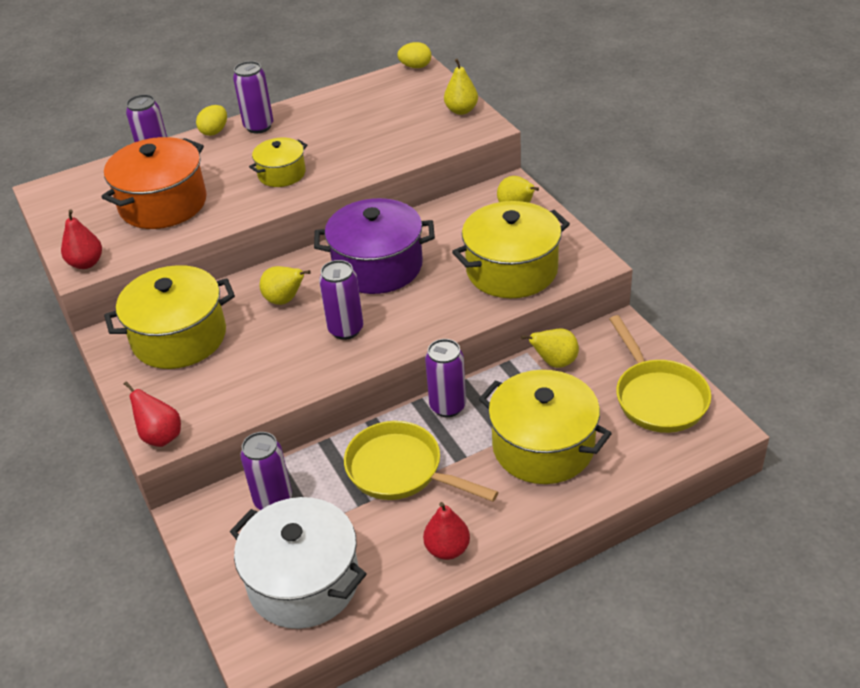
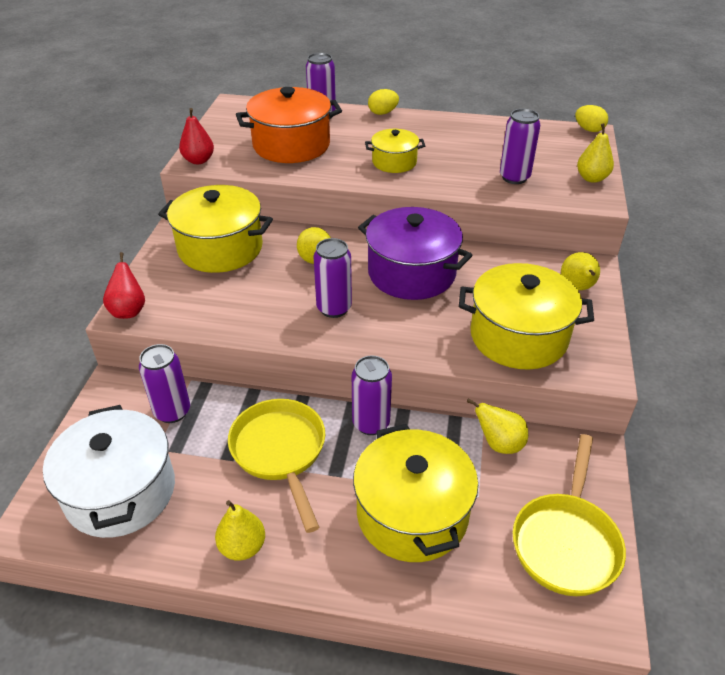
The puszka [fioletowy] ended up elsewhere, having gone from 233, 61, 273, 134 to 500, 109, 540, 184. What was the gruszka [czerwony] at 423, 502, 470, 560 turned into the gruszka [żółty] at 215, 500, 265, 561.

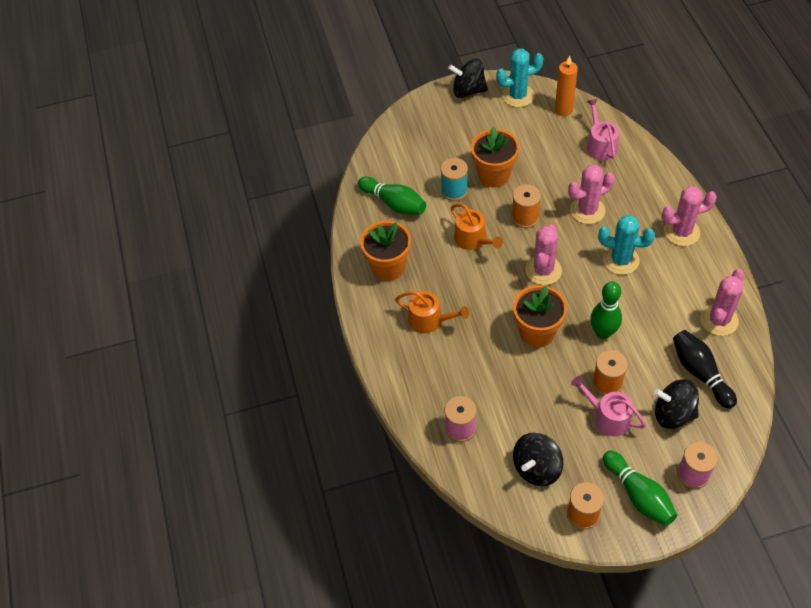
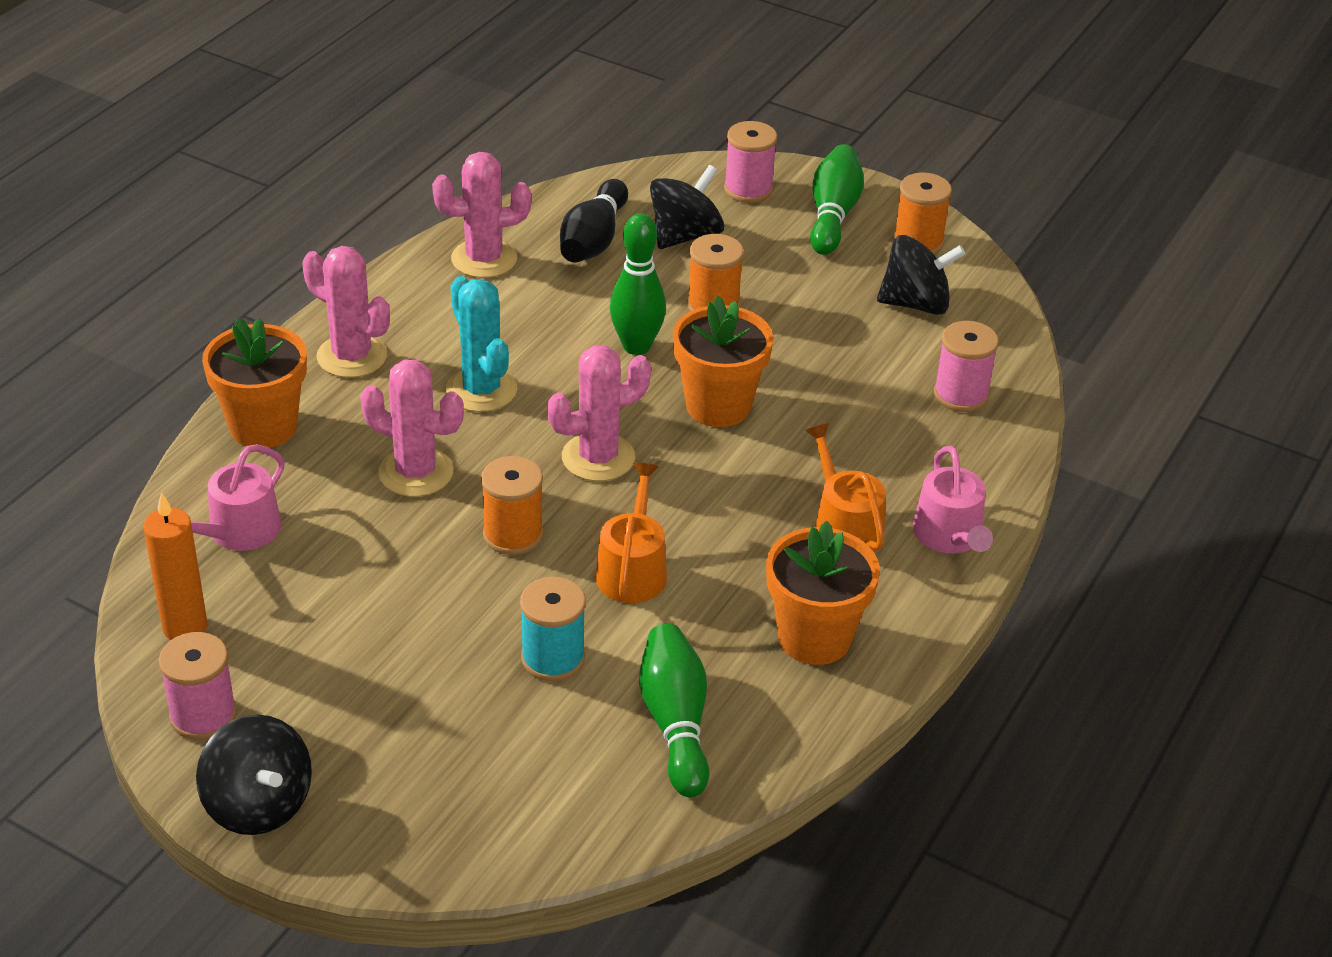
The doniczka [pomarańczowy] ended up elsewhere, having gone from 471, 127, 519, 187 to 202, 317, 307, 448. Where the kaktus [turkusowy] stood at 496, 48, 544, 107, the szpulka [różowy] came to stand at 159, 632, 237, 740. The konewka [różowy] ended up elsewhere, having gone from 571, 376, 646, 436 to 913, 446, 993, 553. The bączek [czarny] at 654, 379, 699, 429 ended up facing another way, 105 degrees counterclockwise from before.

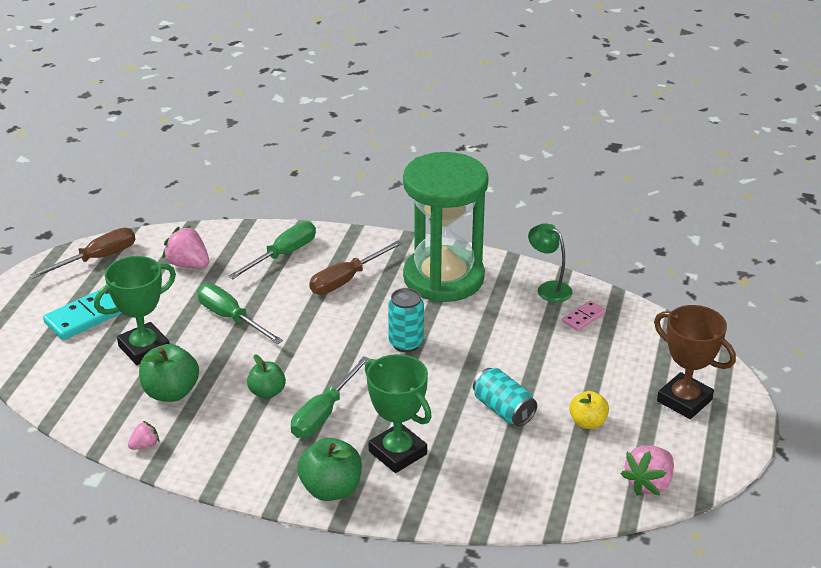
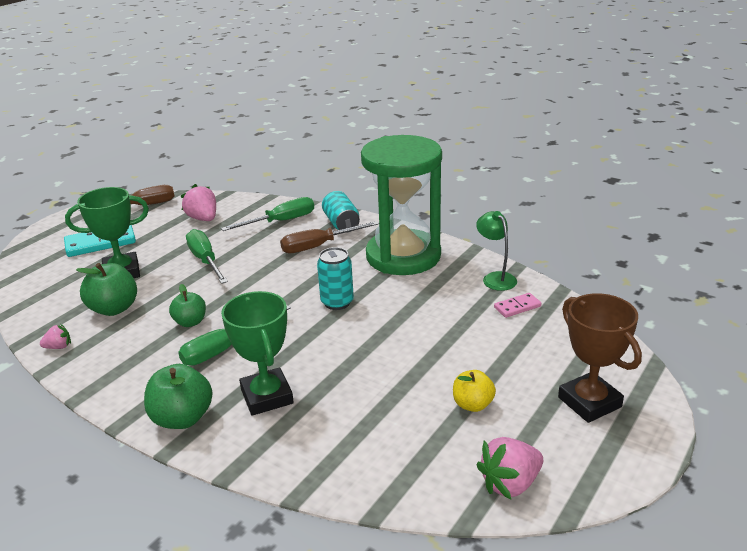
The puszka [turkusowy] ended up elsewhere, having gone from 473, 368, 537, 426 to 322, 191, 360, 232.

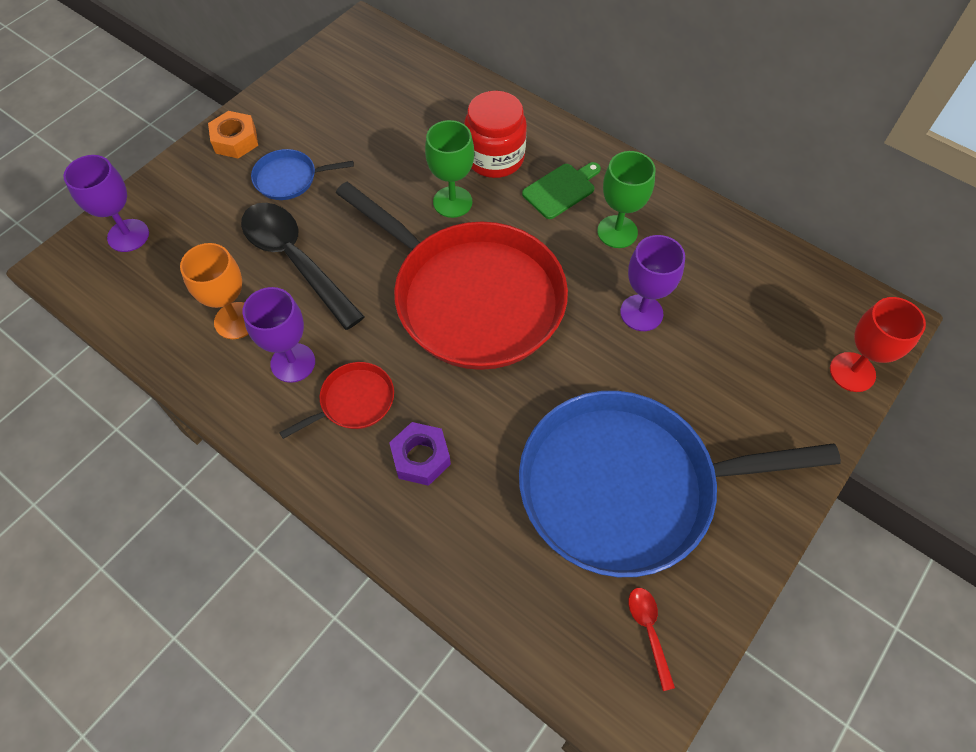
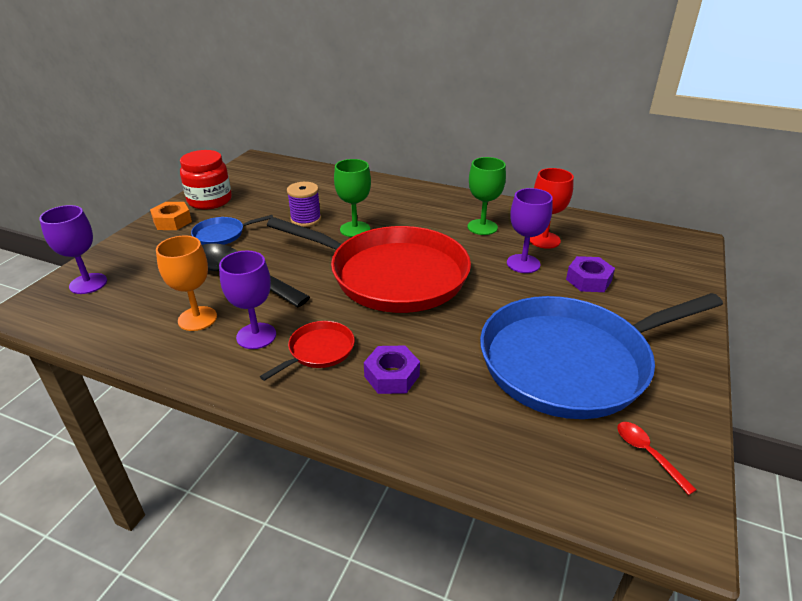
The słoik [czerwony] ended up elsewhere, having gone from 464, 91, 527, 178 to 180, 150, 232, 210. The second view lost the deska do krojenia [zielony] at 522, 162, 601, 219. The kielich [czerwony] ended up elsewhere, having gone from 830, 297, 926, 392 to 530, 168, 574, 249. The second view gained the szpulka [fioletowy] at 287, 182, 321, 227. The second view gained the nakrętka [fioletowy] at 566, 256, 615, 292.

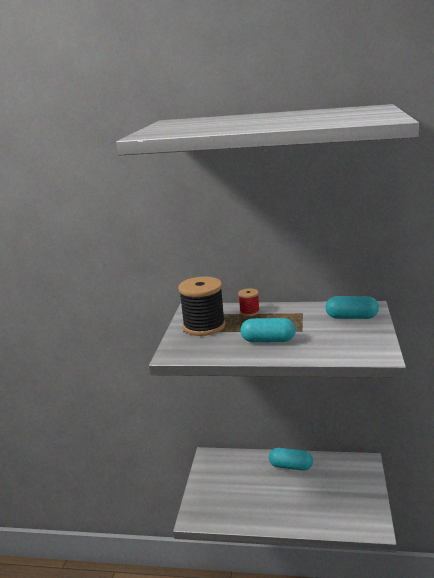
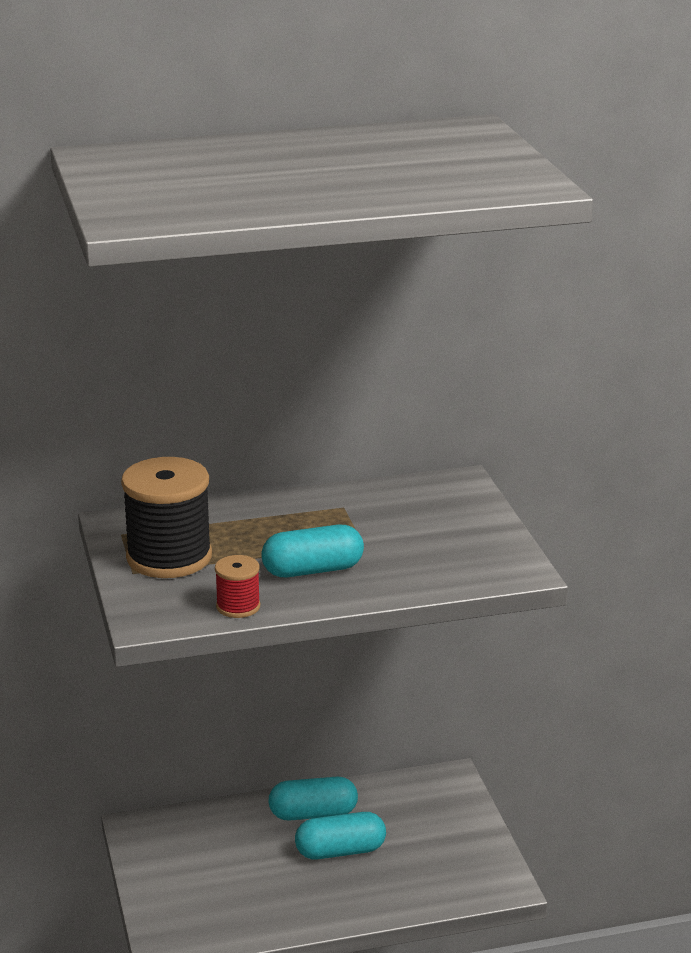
The szpulka [czerwony] ended up elsewhere, having gone from 238, 288, 260, 316 to 215, 555, 260, 618. The kapsułka [turkusowy] ended up elsewhere, having gone from 325, 296, 379, 319 to 295, 812, 386, 860.

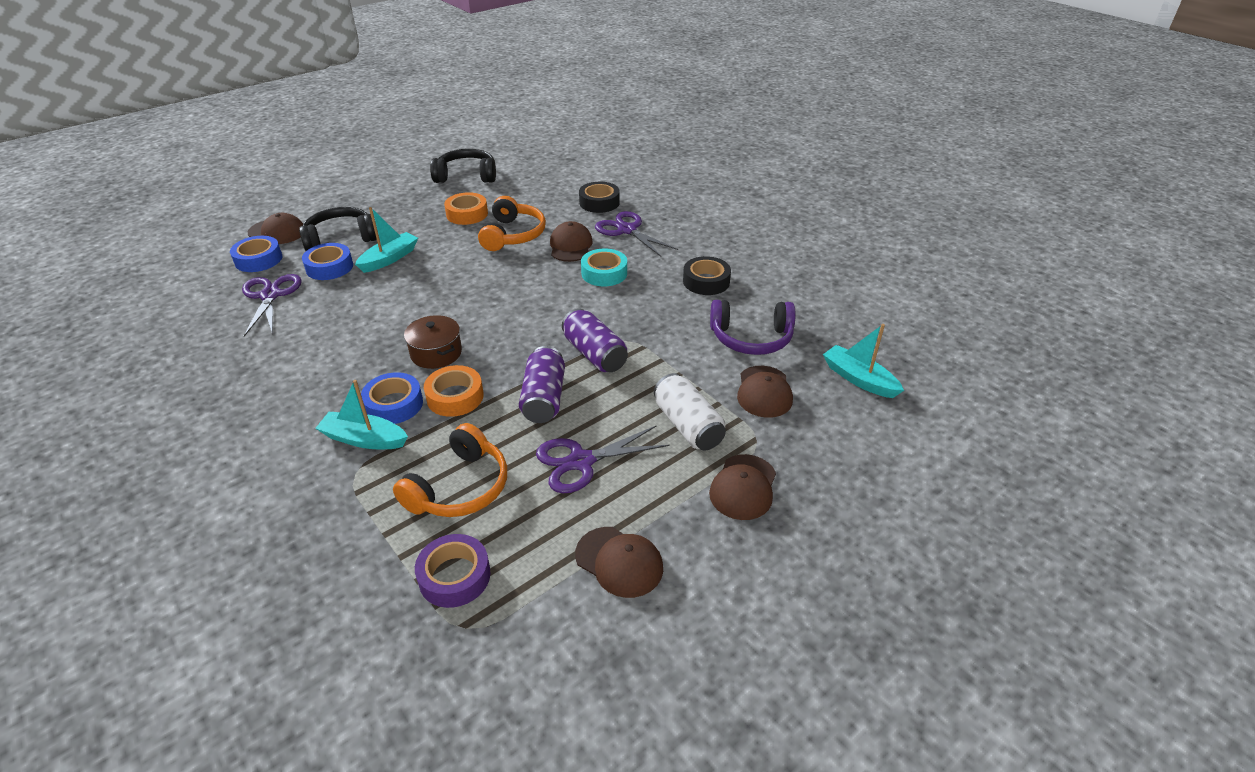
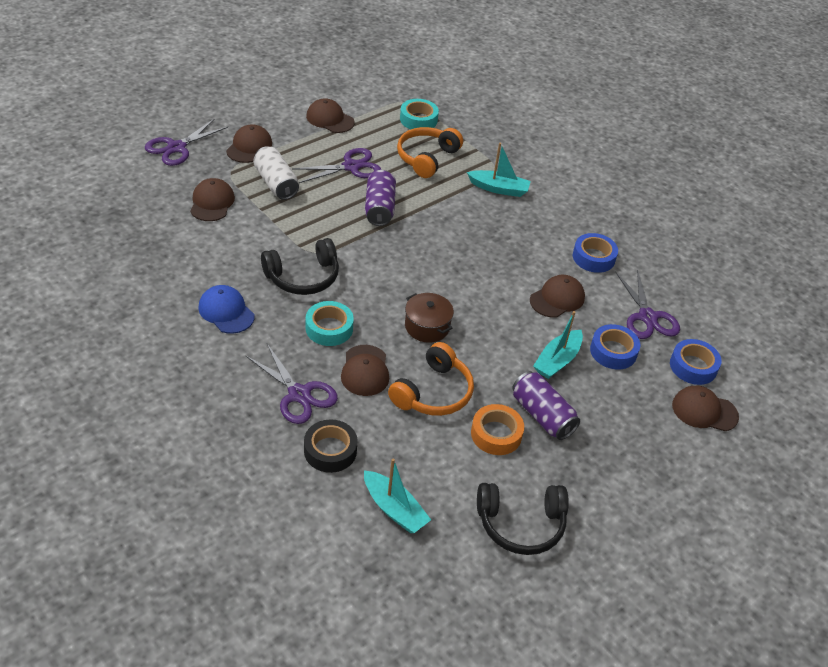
The słuchawki [czarny] ended up elsewhere, having gone from 299, 207, 377, 251 to 261, 238, 339, 295. The taśma klejąca [niebieski] ended up elsewhere, having gone from 361, 372, 423, 424 to 573, 233, 618, 273. The garnek [brązowy] ended up elsewhere, having gone from 404, 315, 462, 369 to 405, 293, 454, 343. What was the taśma klejąca [fioletowy] at 415, 534, 490, 608 turned into the taśma klejąca [turkusowy] at 400, 99, 439, 129. The second view lost the taśma klejąca [pomarańczowy] at 424, 365, 484, 417. The słuchawki [pomarańczowy] at 478, 196, 546, 251 ended up facing another way, 150 degrees counterclockwise from before. The puszka [fioletowy] ended up elsewhere, having gone from 562, 308, 628, 372 to 512, 371, 580, 440. Where the taśma klejąca [czarny] stood at 683, 256, 731, 295, the czapka [niebieski] came to stand at 198, 285, 255, 334. The second view lost the słuchawki [fioletowy] at 710, 300, 795, 355. The łódka [turkusowy] ended up elsewhere, having gone from 823, 324, 904, 398 to 364, 458, 431, 533. The second view gained the nożyczki [fioletowy] at 145, 119, 228, 166. The second view gained the czapka [brązowy] at 530, 275, 585, 318.

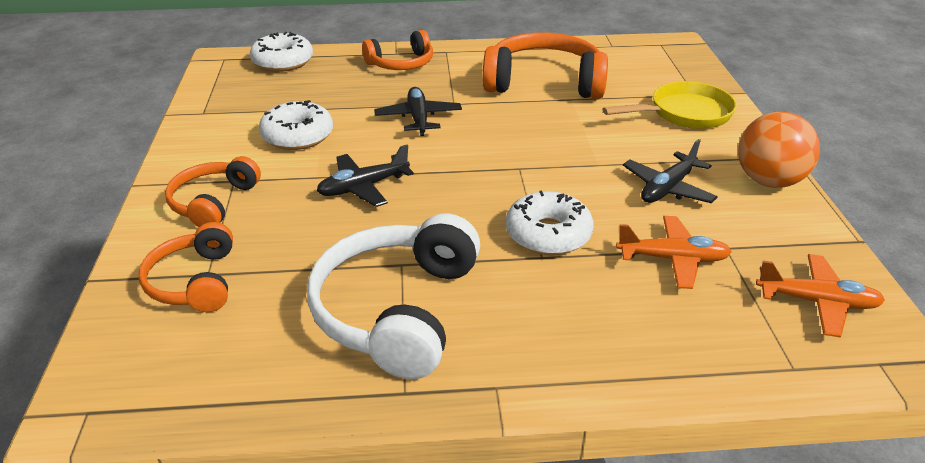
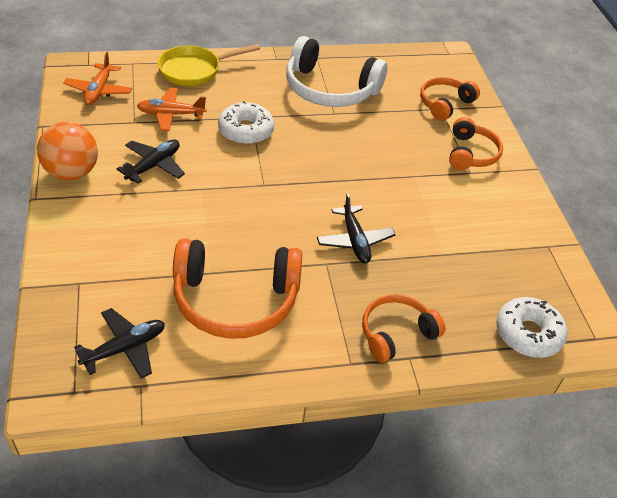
The słuchawki [pomarańczowy] at 139, 222, 233, 312 ended up facing another way, 120 degrees counterclockwise from before. The second view lost the donut [biały] at 259, 100, 333, 150. The słuchawki [biały] at 307, 213, 480, 379 ended up facing another way, 105 degrees clockwise from before. The samolot [czarny] ended up elsewhere, having gone from 317, 145, 414, 207 to 74, 308, 165, 379. The patelnia [żółty] ended up elsewhere, having gone from 603, 81, 737, 129 to 158, 44, 260, 86. The samolot [pomarańczowy] at 756, 254, 885, 338 ended up facing another way, 90 degrees counterclockwise from before.

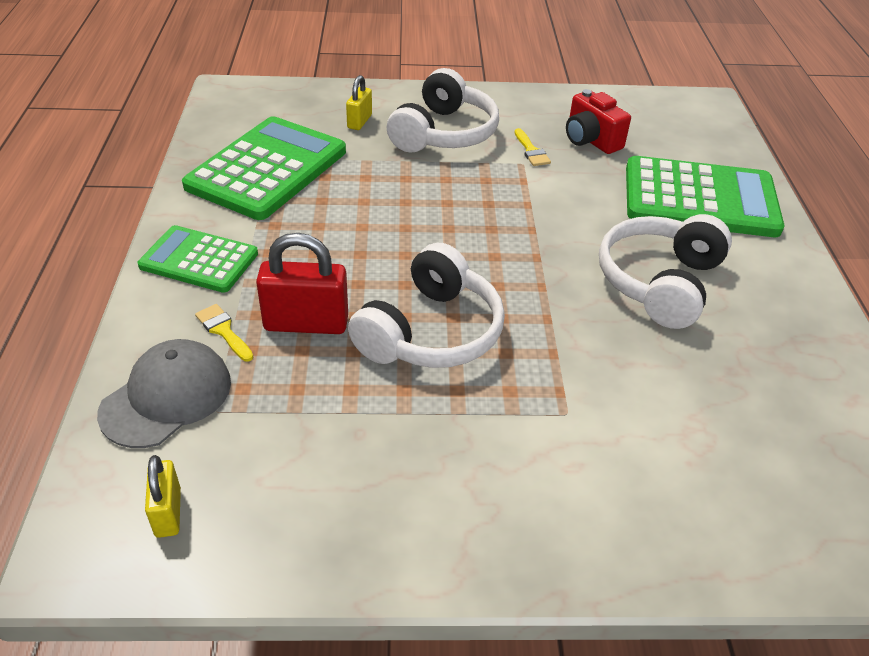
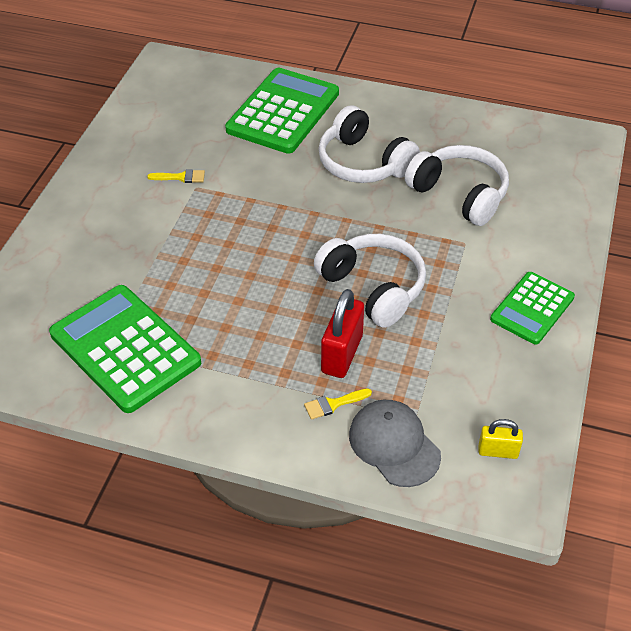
The kalkulator [zielony] ended up elsewhere, having gone from 138, 225, 258, 293 to 490, 272, 575, 345. The second view lost the kłódka [żółty] at 346, 75, 372, 130. The słuchawki [biały] ended up elsewhere, having gone from 387, 68, 499, 153 to 405, 145, 509, 226. The second view lost the aparat fotograficzny [czerwony] at 566, 89, 631, 154.

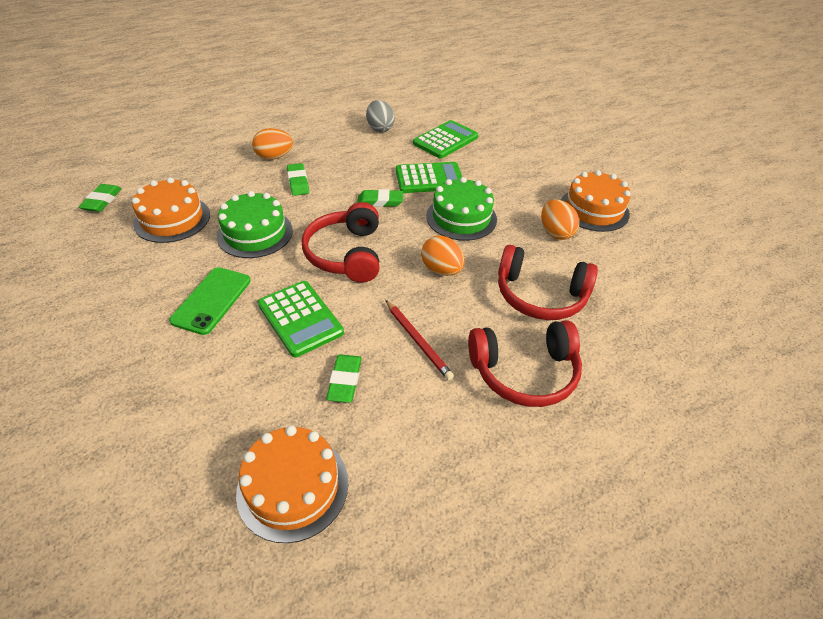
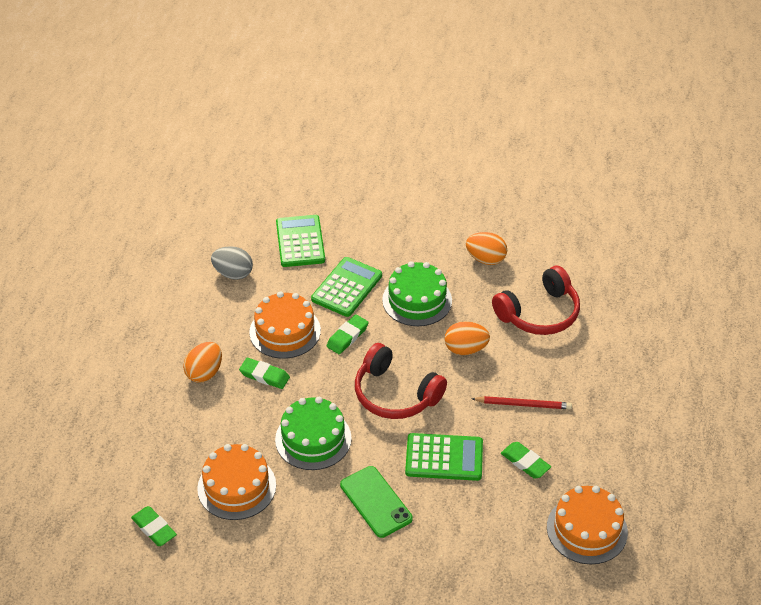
The second view lost the słuchawki [czerwony] at 468, 320, 582, 407. The tort [pomarańczowy] ended up elsewhere, having gone from 561, 170, 631, 232 to 249, 291, 321, 359.

